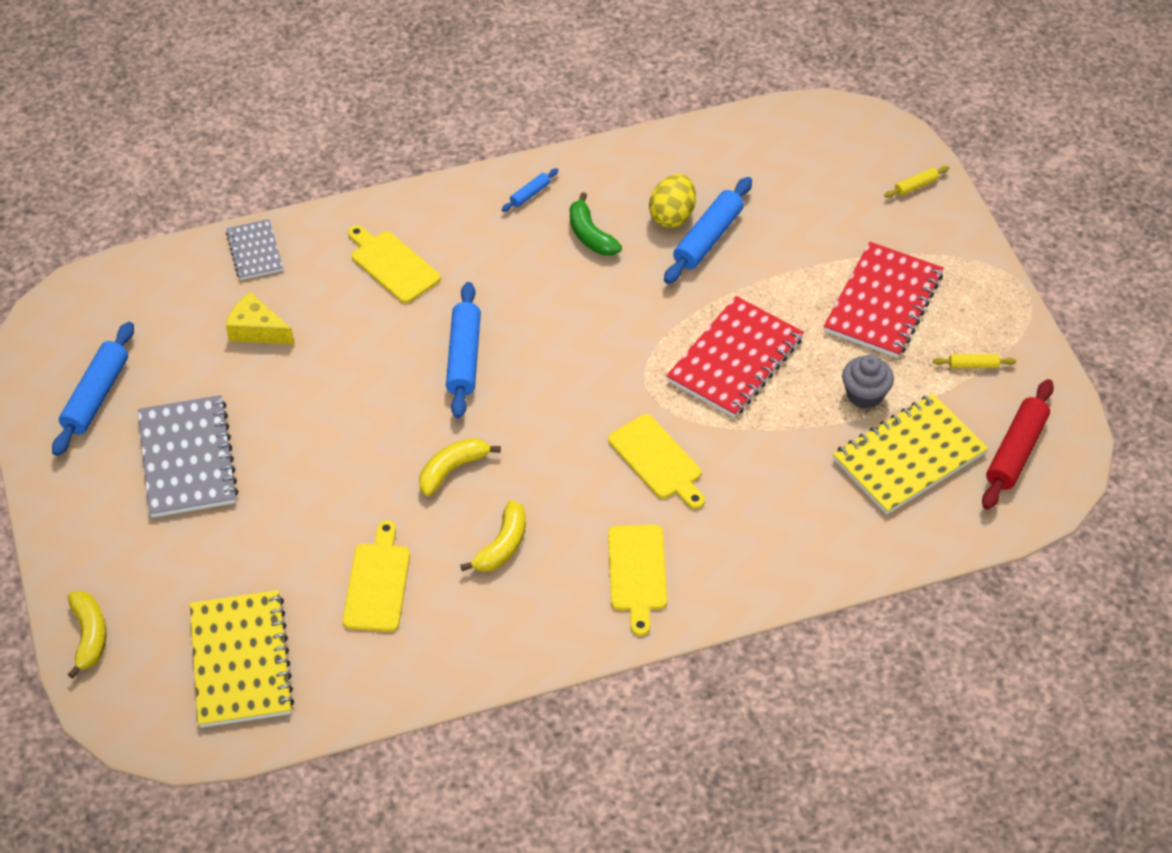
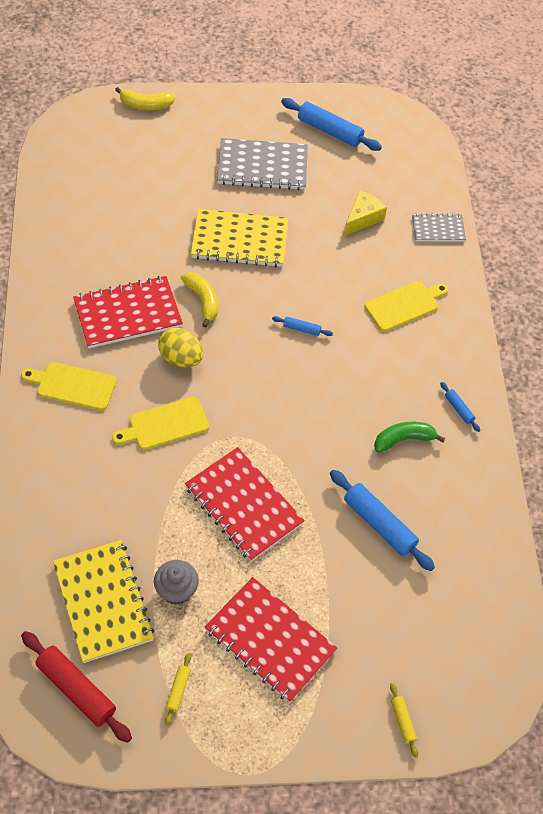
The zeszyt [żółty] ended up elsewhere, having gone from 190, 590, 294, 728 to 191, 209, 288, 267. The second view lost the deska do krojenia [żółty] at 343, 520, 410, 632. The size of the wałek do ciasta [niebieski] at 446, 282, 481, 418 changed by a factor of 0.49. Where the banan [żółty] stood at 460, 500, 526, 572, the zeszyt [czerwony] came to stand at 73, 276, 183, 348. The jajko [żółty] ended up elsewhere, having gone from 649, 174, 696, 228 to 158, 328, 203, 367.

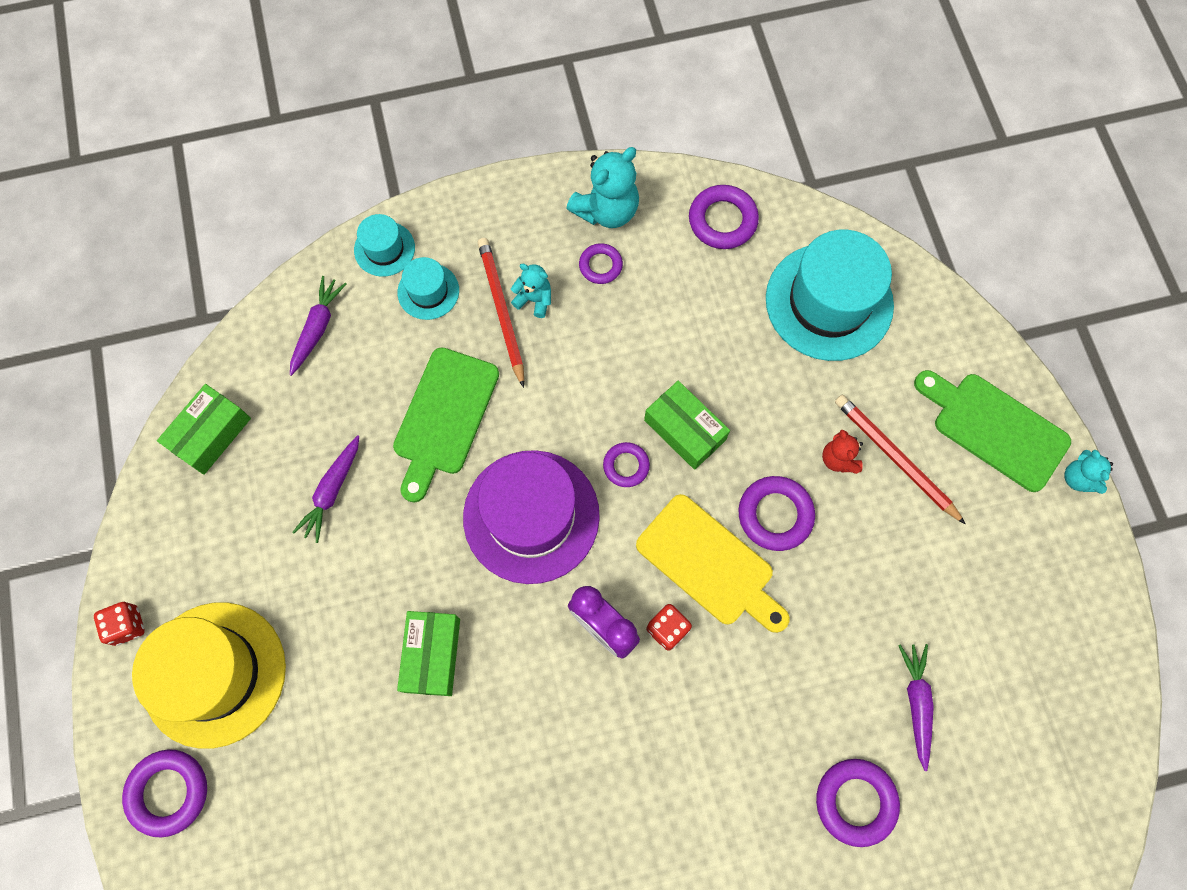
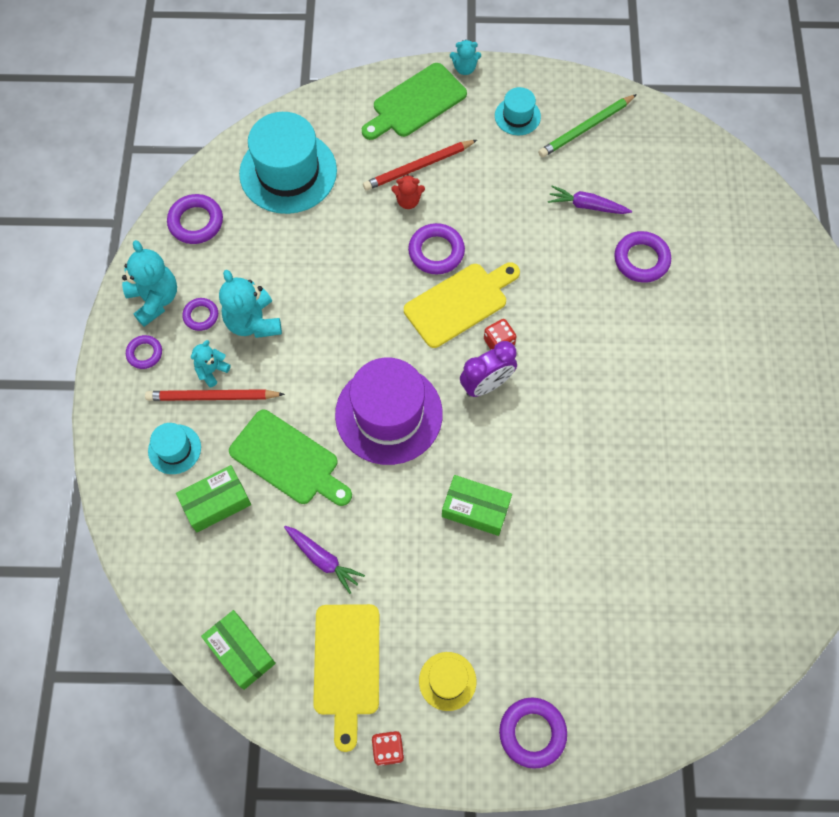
The size of the kapelusz [żółty] at 132, 602, 286, 749 changed by a factor of 0.49. The second view lost the marchewka [fioletowy] at 290, 276, 346, 376. The kapelusz [turkusowy] ended up elsewhere, having gone from 354, 214, 415, 277 to 495, 87, 541, 135. The pierścień [fioletowy] ended up elsewhere, having gone from 603, 442, 650, 487 to 126, 335, 162, 369. The pudełko [zielony] ended up elsewhere, having gone from 644, 381, 730, 470 to 176, 465, 251, 533. The second view gained the miś [turkusowy] at 219, 270, 282, 338. The second view gained the deska do krojenia [żółty] at 313, 604, 379, 752. The second view gained the ołówek [zielony] at 538, 94, 637, 158.

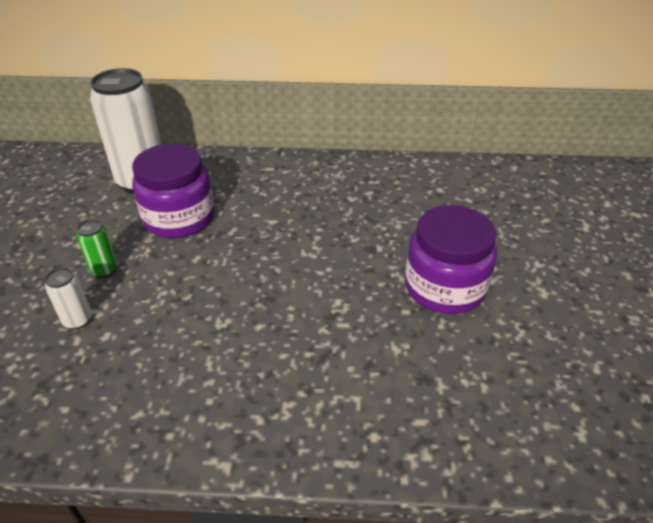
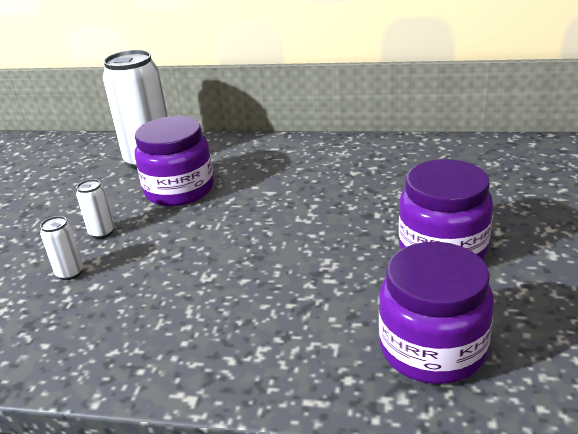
What was the puszka [zielony] at 76, 219, 117, 278 turned into the puszka [biały] at 76, 179, 114, 239. The second view gained the słoik [fioletowy] at 379, 242, 494, 384.

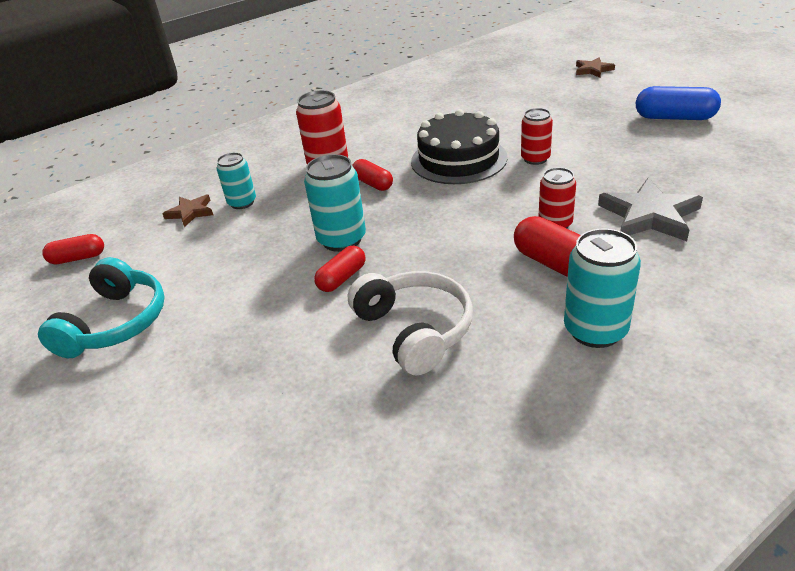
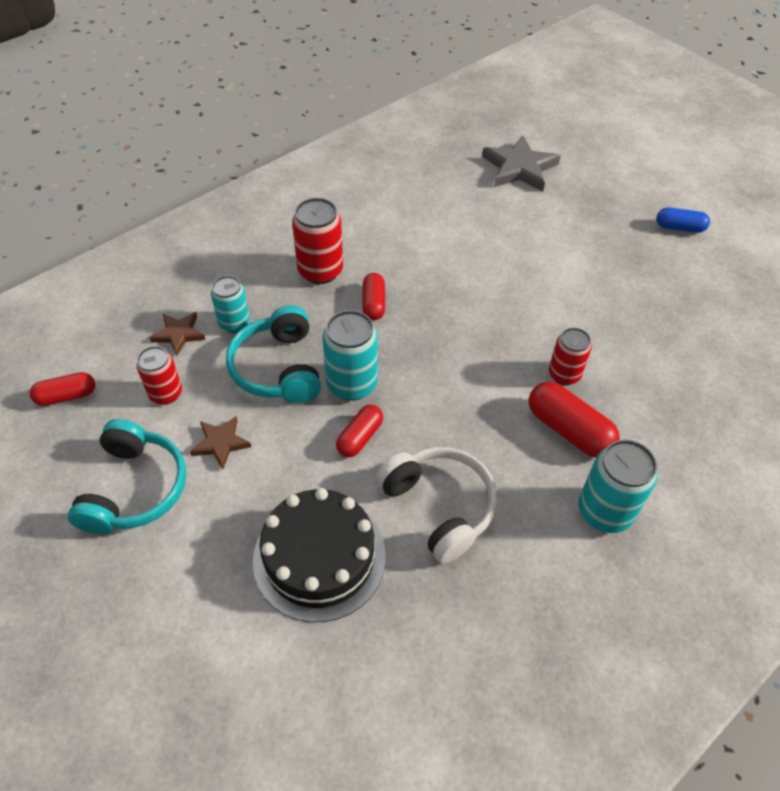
The kapsułka [czerwony] at 352, 159, 393, 191 ended up facing another way, 45 degrees clockwise from before. The tort [czarny] ended up elsewhere, having gone from 411, 109, 508, 184 to 253, 488, 386, 622. The puszka [czerwony] ended up elsewhere, having gone from 521, 108, 553, 165 to 137, 346, 182, 405. The gwiazda [brązowy] ended up elsewhere, having gone from 576, 57, 615, 78 to 190, 416, 251, 469. The gwiazda [szary] ended up elsewhere, having gone from 598, 177, 703, 241 to 482, 135, 561, 192. The size of the kapsułka [niebieski] at 636, 86, 721, 120 changed by a factor of 0.63. The second view gained the słuchawki [turkusowy] at 226, 305, 321, 403.

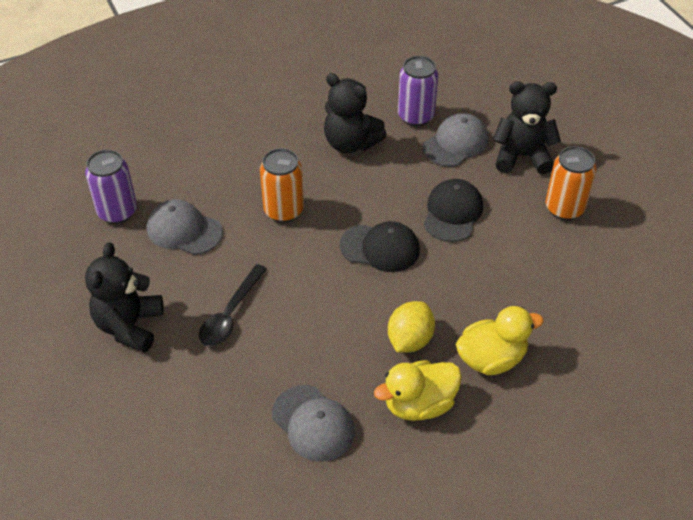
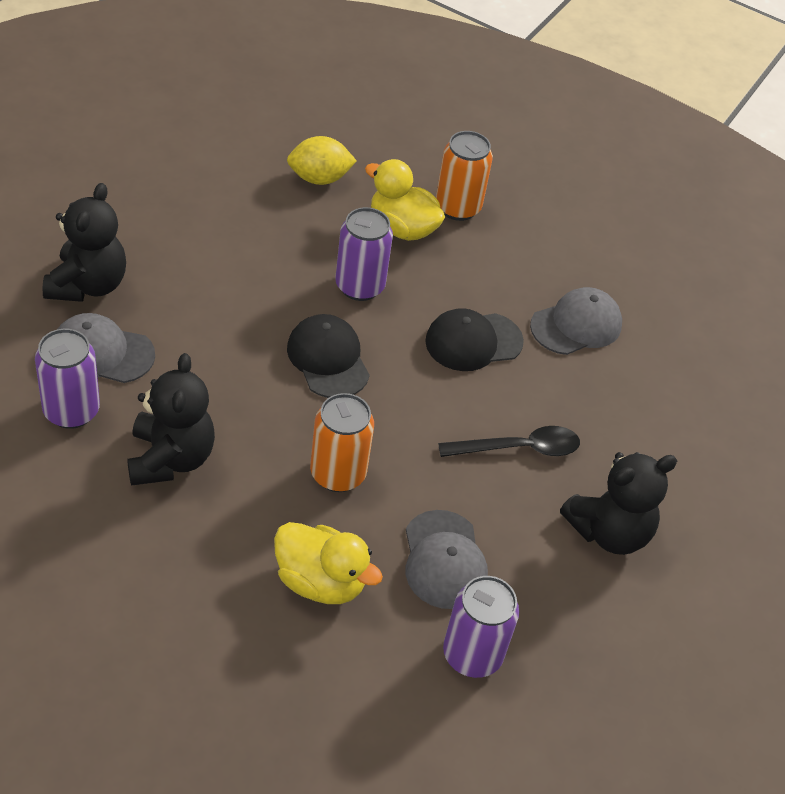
The czapka [szary] at 272, 385, 355, 462 ended up facing another way, 45 degrees clockwise from before. The kaczka [żółty] ended up elsewhere, having gone from 374, 360, 462, 421 to 274, 522, 383, 604. The cytryna [żółty] ended up elsewhere, having gone from 388, 301, 435, 353 to 287, 136, 357, 185. The czapka [czarny] ended up elsewhere, having gone from 424, 179, 483, 242 to 425, 308, 524, 371. The miś [czarny] at 493, 81, 561, 174 ended up facing another way, 135 degrees counterclockwise from before. The puszka [pomarańczowy] ended up elsewhere, having gone from 546, 146, 596, 220 to 436, 131, 493, 221. The second view gained the puszka [fioletowy] at 335, 207, 393, 301.

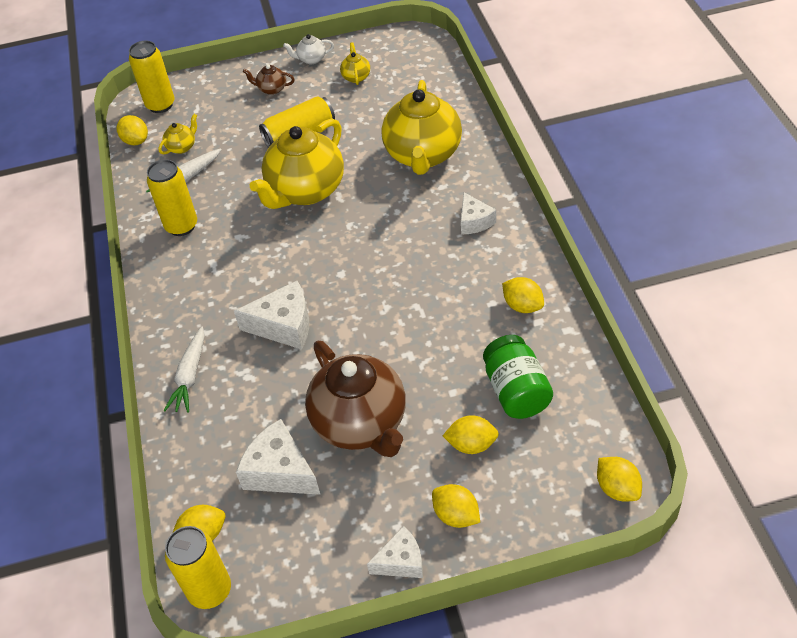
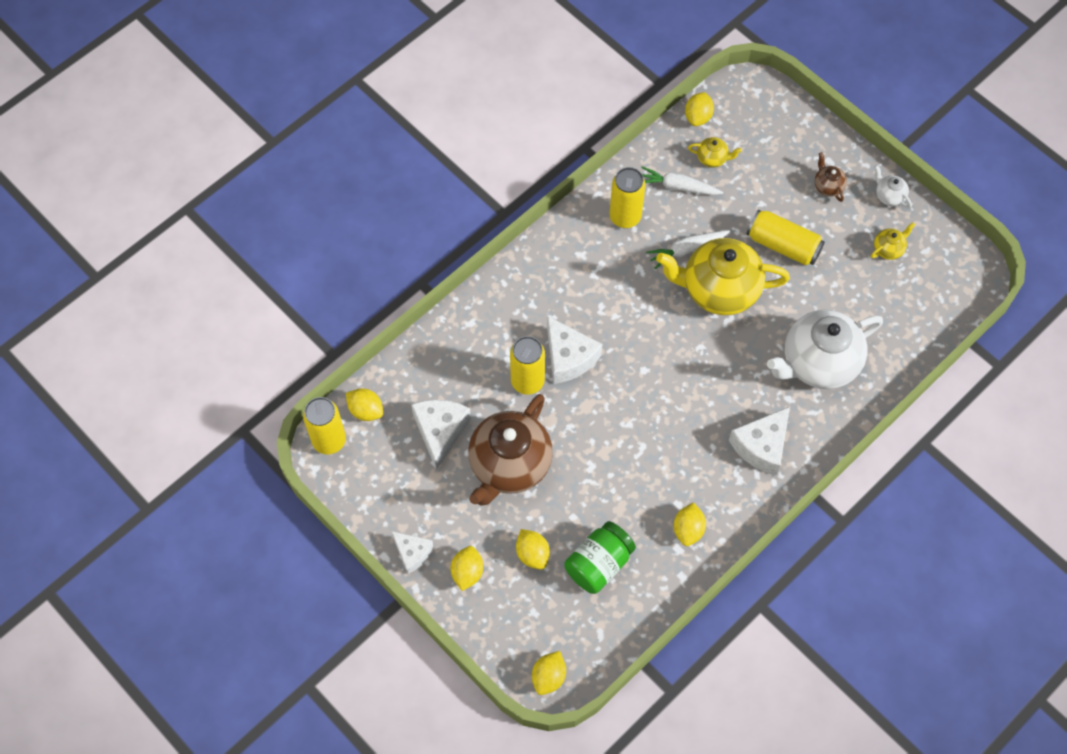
The puszka [żółty] ended up elsewhere, having gone from 129, 41, 175, 113 to 510, 336, 545, 395. The marchewka [biały] ended up elsewhere, having gone from 164, 327, 204, 413 to 646, 230, 730, 269. What was the imbryk [żółty] at 381, 80, 462, 175 turned into the imbryk [biały] at 767, 310, 883, 389. The size of the ser [biały] at 461, 192, 496, 234 changed by a factor of 1.57.

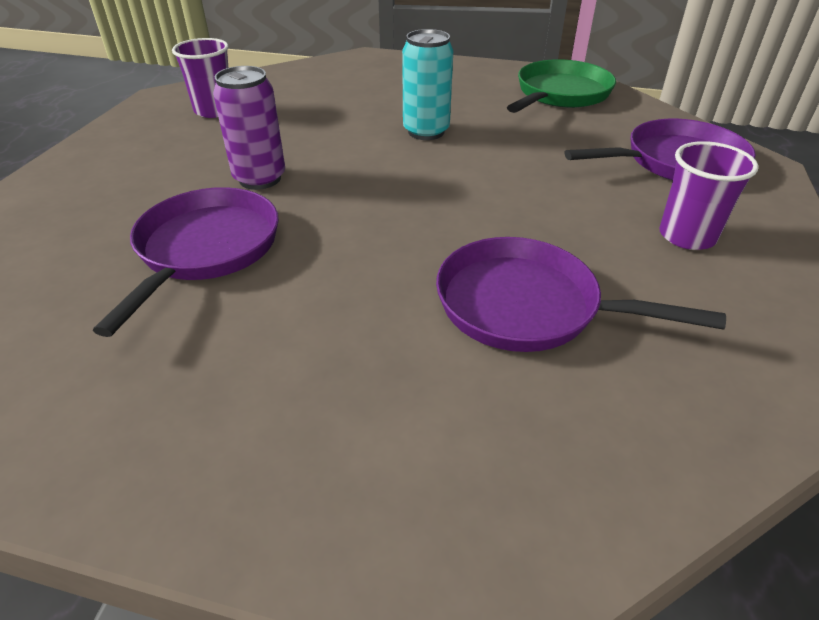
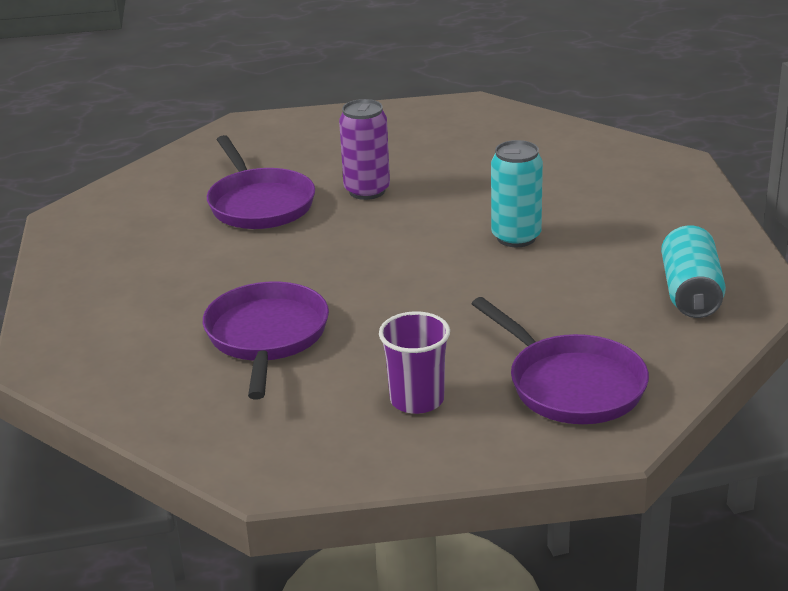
The patelnia [fioletowy] at 93, 187, 279, 337 ended up facing another way, 75 degrees clockwise from before. The second view lost the szklanka [fioletowy] at 172, 38, 229, 118. Where the patelnia [zielony] stood at 507, 59, 616, 113, the puszka [turkusowy] came to stand at 661, 226, 726, 318.

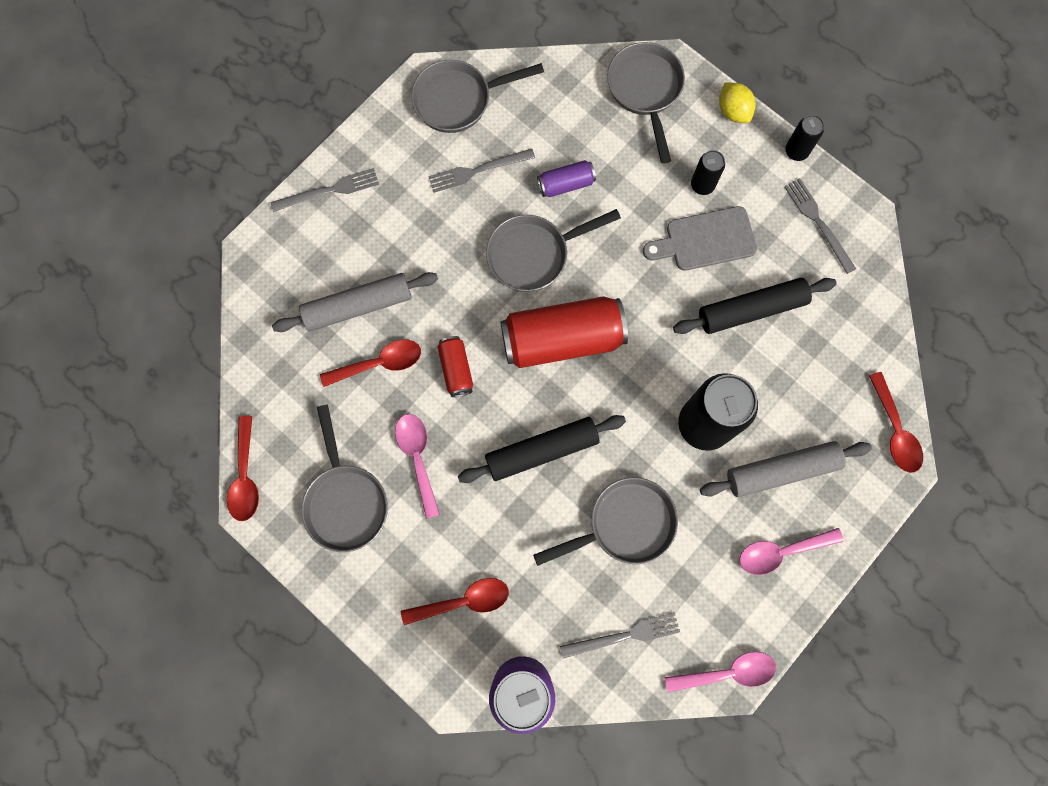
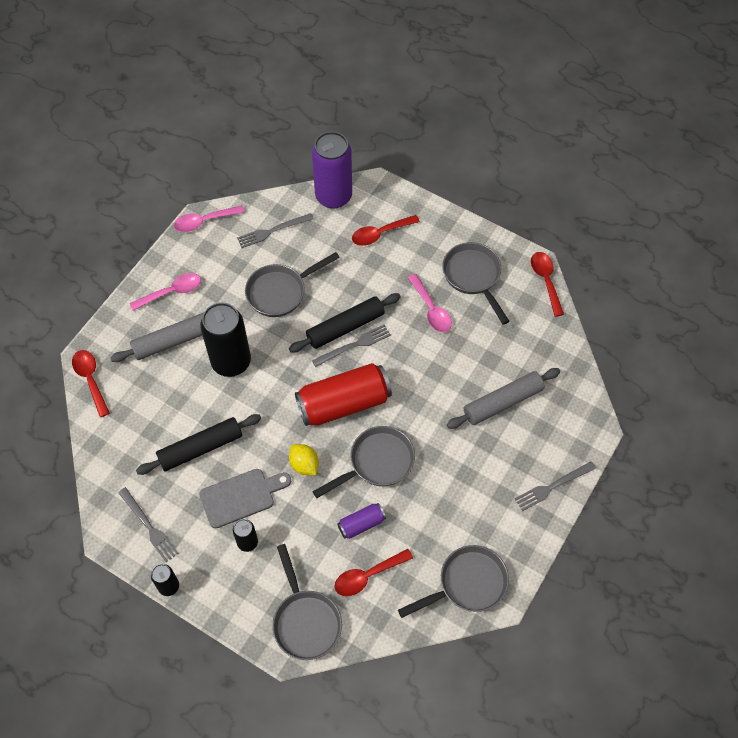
The łyżka [czerwony] ended up elsewhere, having gone from 320, 339, 421, 387 to 334, 549, 413, 596. The widelec [szary] ended up elsewhere, having gone from 428, 149, 535, 193 to 312, 325, 391, 367. The second view lost the puszka [czerwony] at 437, 336, 473, 397. The cytryna [żółty] ended up elsewhere, having gone from 719, 82, 756, 123 to 289, 444, 319, 475.

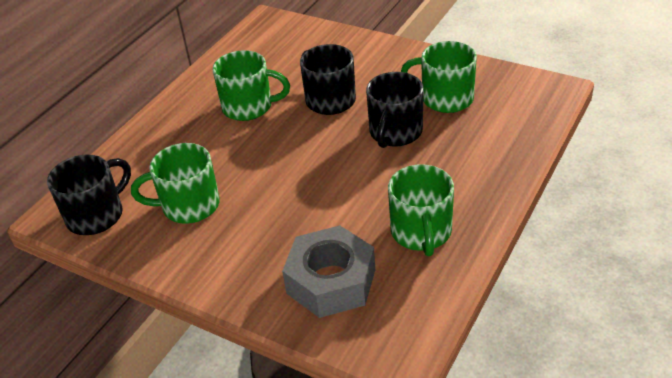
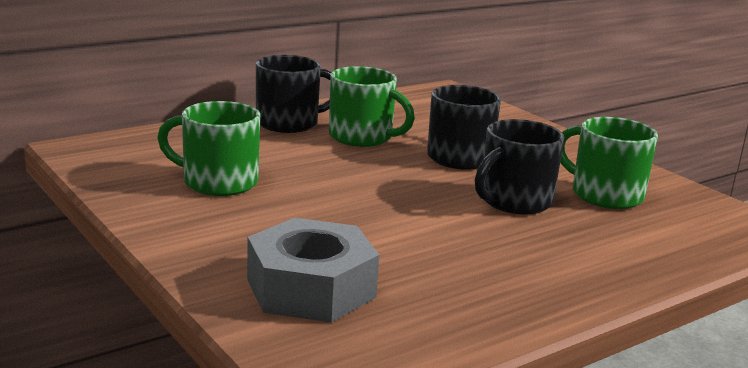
The kubek [czarny] ended up elsewhere, having gone from 47, 154, 131, 235 to 256, 55, 332, 133. The second view lost the kubek [zielony] at 388, 164, 454, 256.

